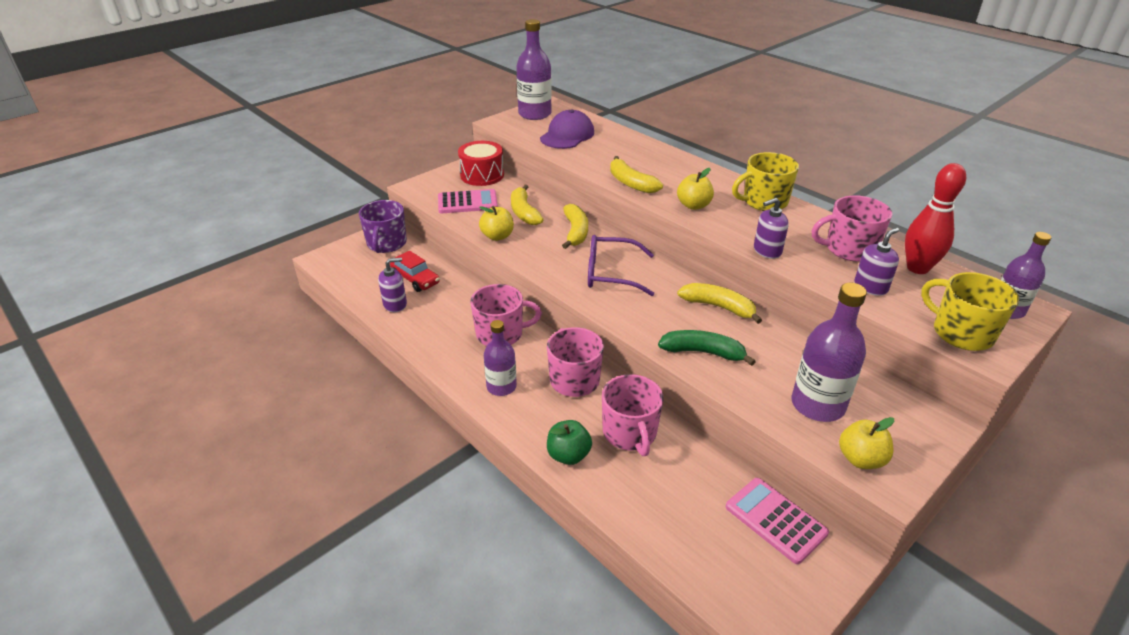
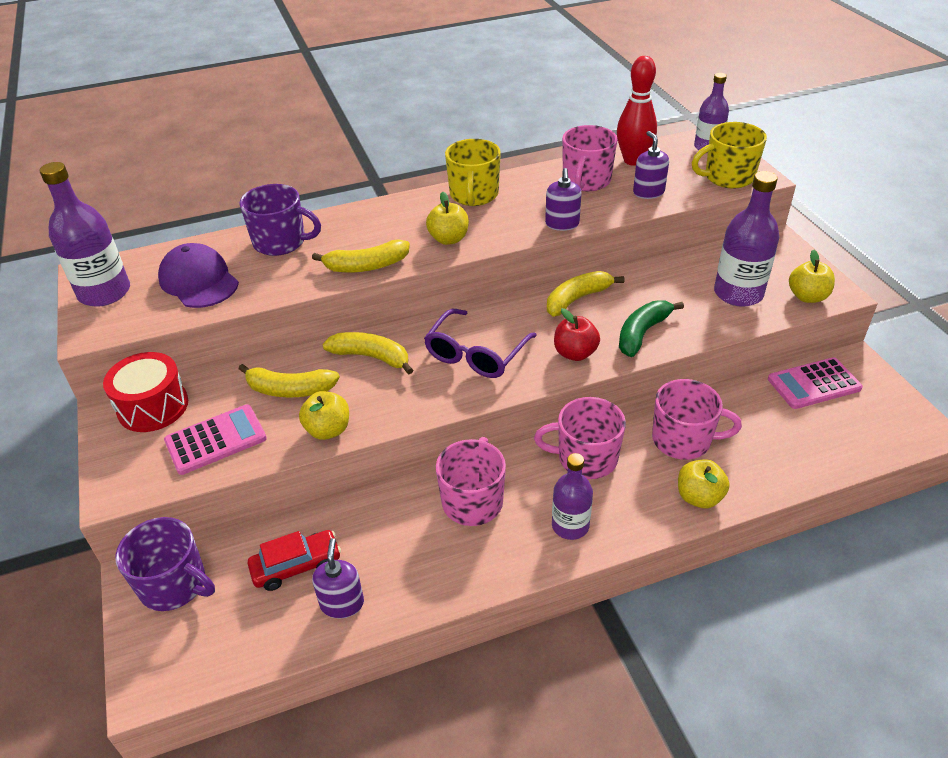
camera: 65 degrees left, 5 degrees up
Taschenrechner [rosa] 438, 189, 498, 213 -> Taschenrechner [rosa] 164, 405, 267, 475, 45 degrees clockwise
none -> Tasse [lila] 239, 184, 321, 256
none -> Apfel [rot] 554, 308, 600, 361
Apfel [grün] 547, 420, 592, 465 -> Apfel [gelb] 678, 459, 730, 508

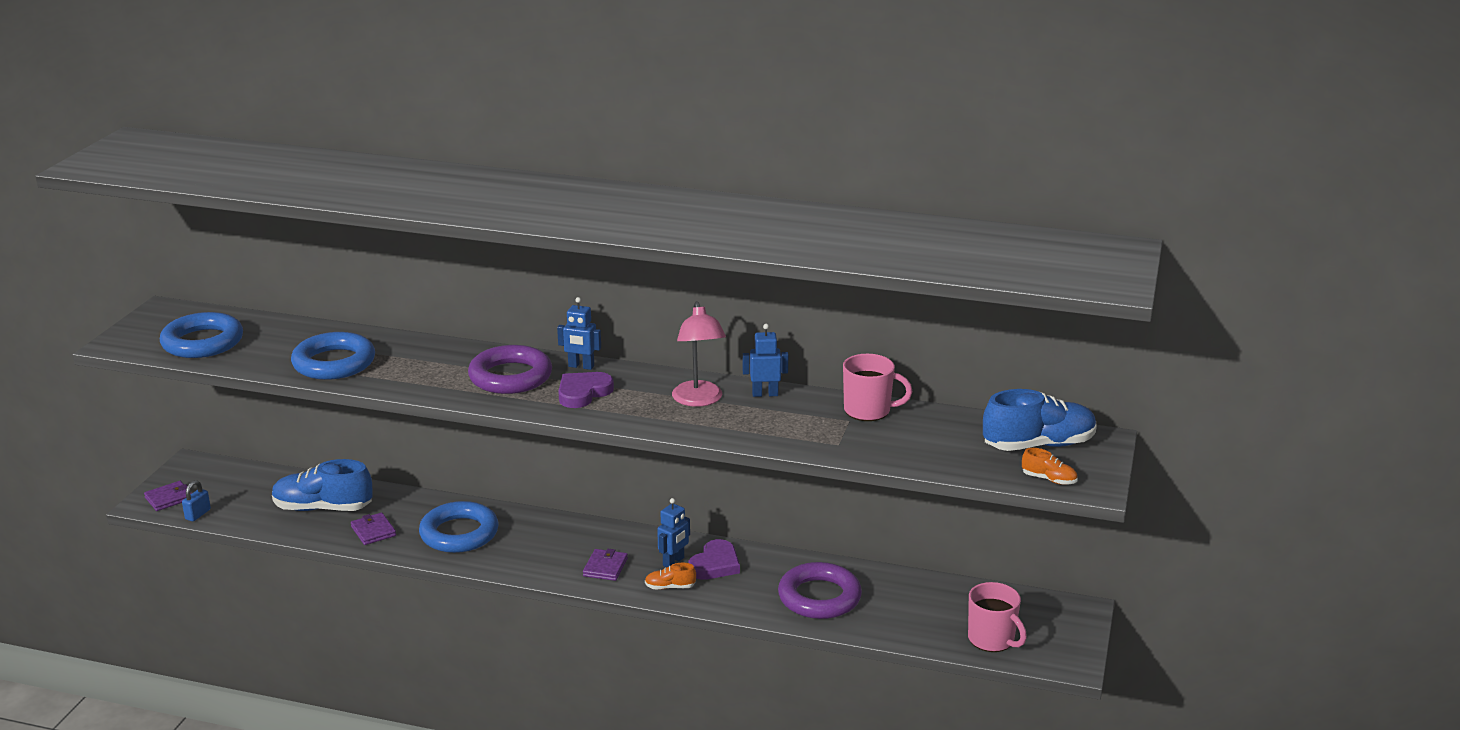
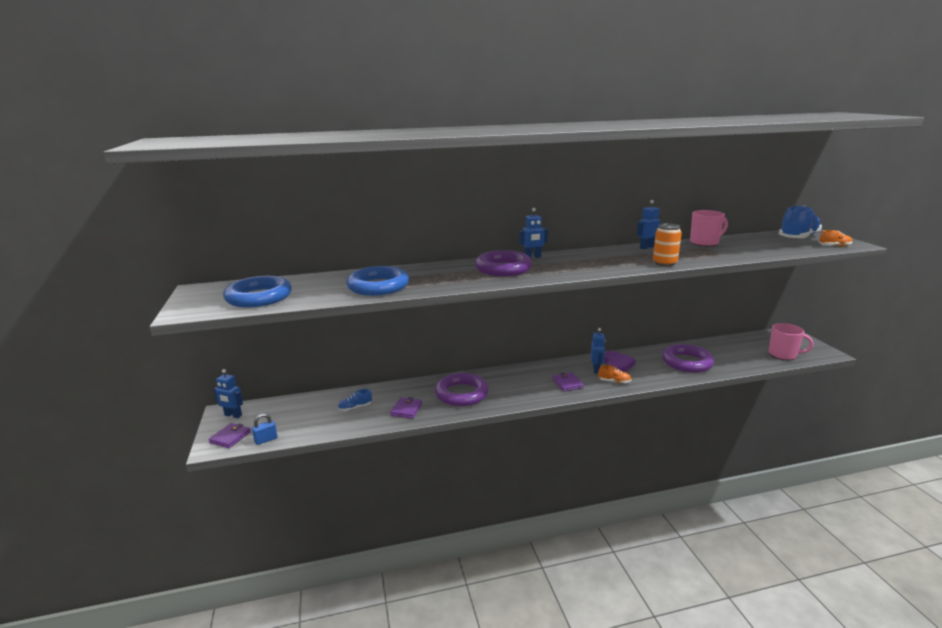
camera: 30 degrees left, 5 degrees down
none -> Roboter [blau] 214, 369, 243, 418
Vorhängeschloss [blau] 182, 480, 211, 521 -> Vorhängeschloss [blau] 252, 413, 278, 445, 60 degrees clockwise
Schuh [blau] 272, 459, 373, 511 -> Schuh [blau] 338, 389, 372, 411, x0.46
Geldbörse [lila] 351, 513, 396, 545 -> Geldbörse [lila] 390, 397, 422, 419, 75 degrees clockwise
Ring [blau] 419, 501, 499, 553 -> Ring [lila] 435, 373, 489, 406
Schuh [orange] 645, 563, 696, 589 -> Schuh [orange] 598, 365, 632, 383, 135 degrees counterclockwise
none -> Dose [orange] 653, 223, 682, 266
Herz [lila] 558, 372, 614, 408 -> none
Lampe [rosa] 672, 301, 726, 407 -> none

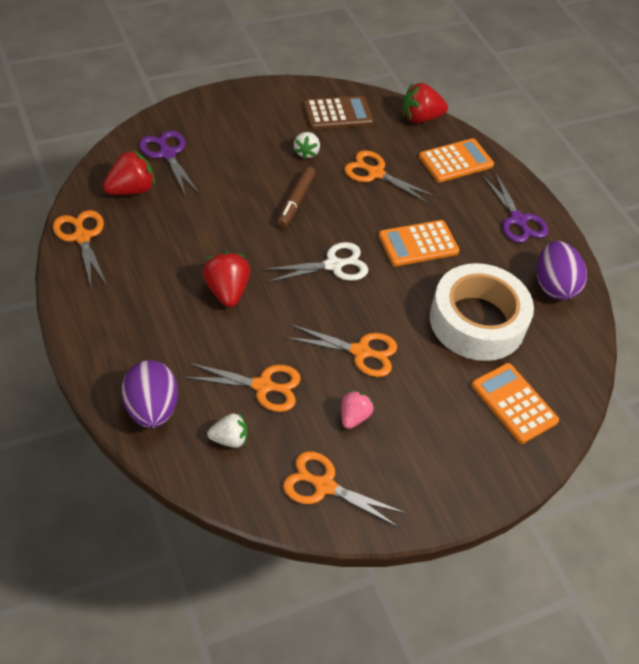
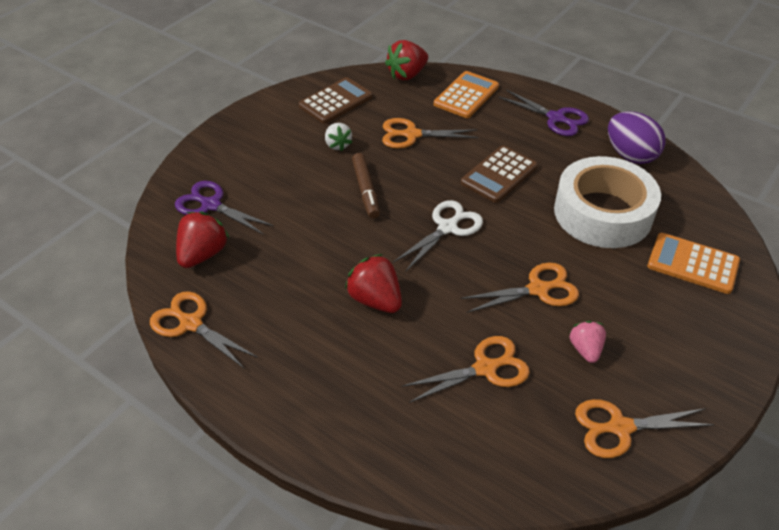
camera: 25 degrees left, 5 degrees down
Taschenrechner [orange] 378, 220, 459, 266 -> Taschenrechner [braun] 461, 145, 538, 203
Ei [lila] 121, 360, 178, 428 -> none
Erdbeere [weiß] 207, 413, 248, 448 -> none

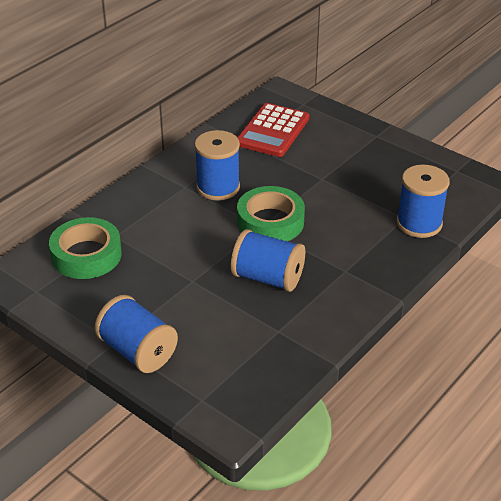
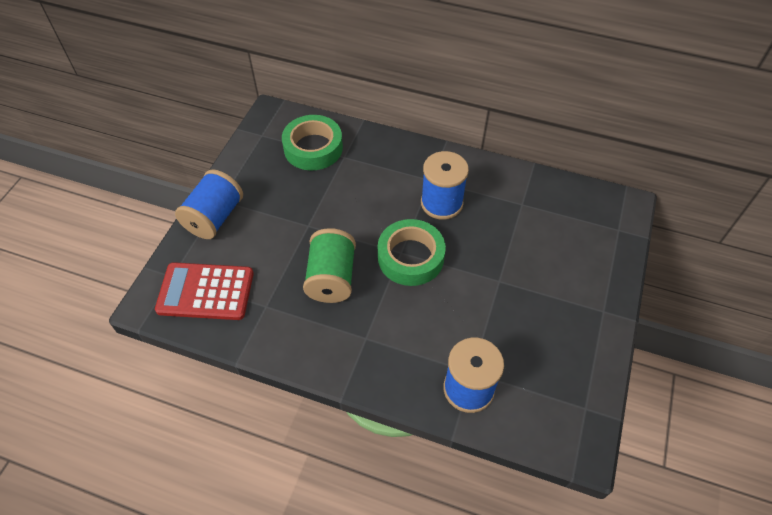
camera: 70 degrees right, 15 degrees up
Taschenrechner [rot] 237, 103, 309, 157 -> Taschenrechner [rot] 155, 262, 254, 320, move
Garnrolle [blau] 231, 229, 305, 292 -> Garnrolle [grün] 303, 228, 356, 303

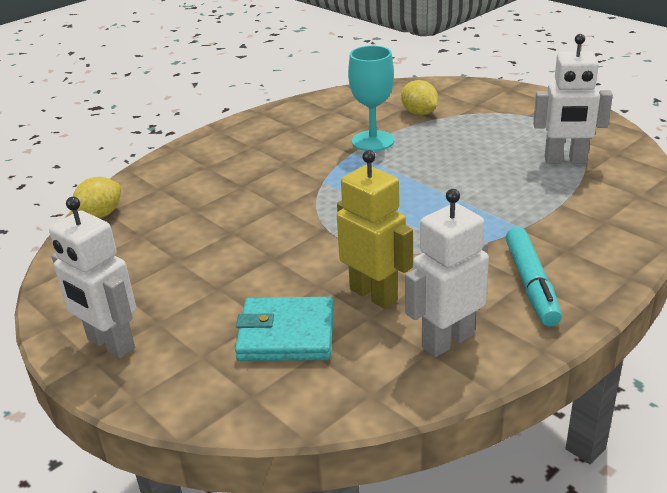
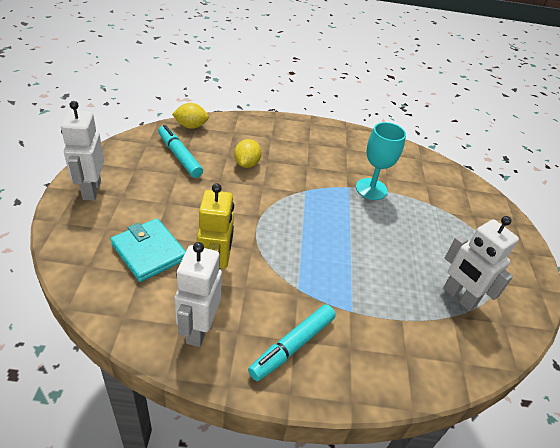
camera: 40 degrees right, 10 degrees up
none -> Filzstift [türkis] 158, 125, 203, 178
Roboter [weiß] 405, 189, 489, 357 -> Roboter [weiß] 174, 242, 222, 347, 90 degrees counterclockwise
Zitrone [gelb] 401, 80, 438, 115 -> Zitrone [gelb] 234, 139, 261, 168, move

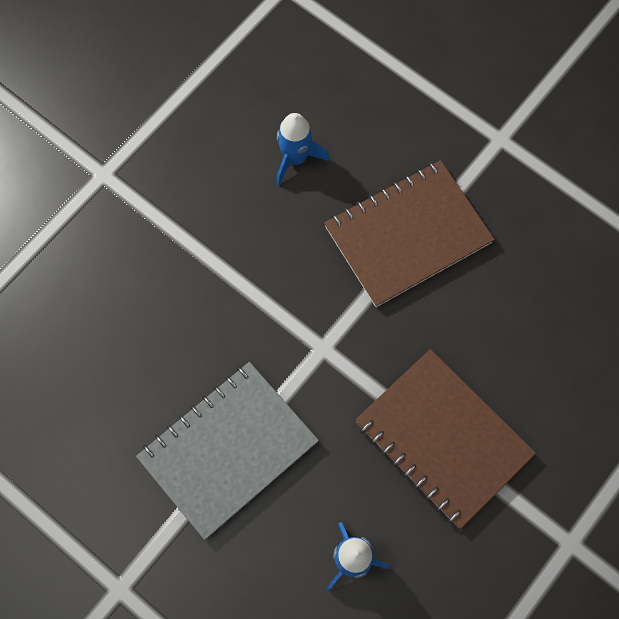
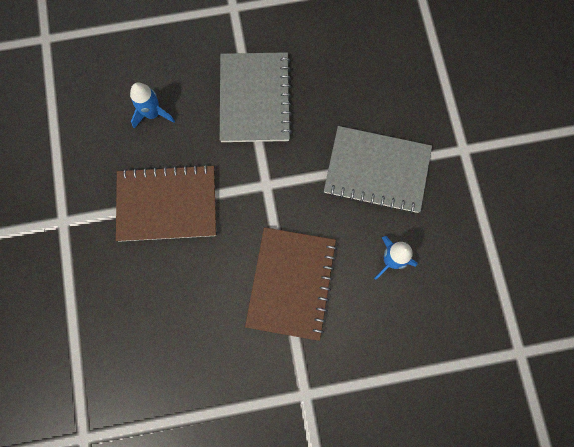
camera: 130 degrees right, 5 degrees up
none -> Notizbuch [grau] 324, 126, 432, 214

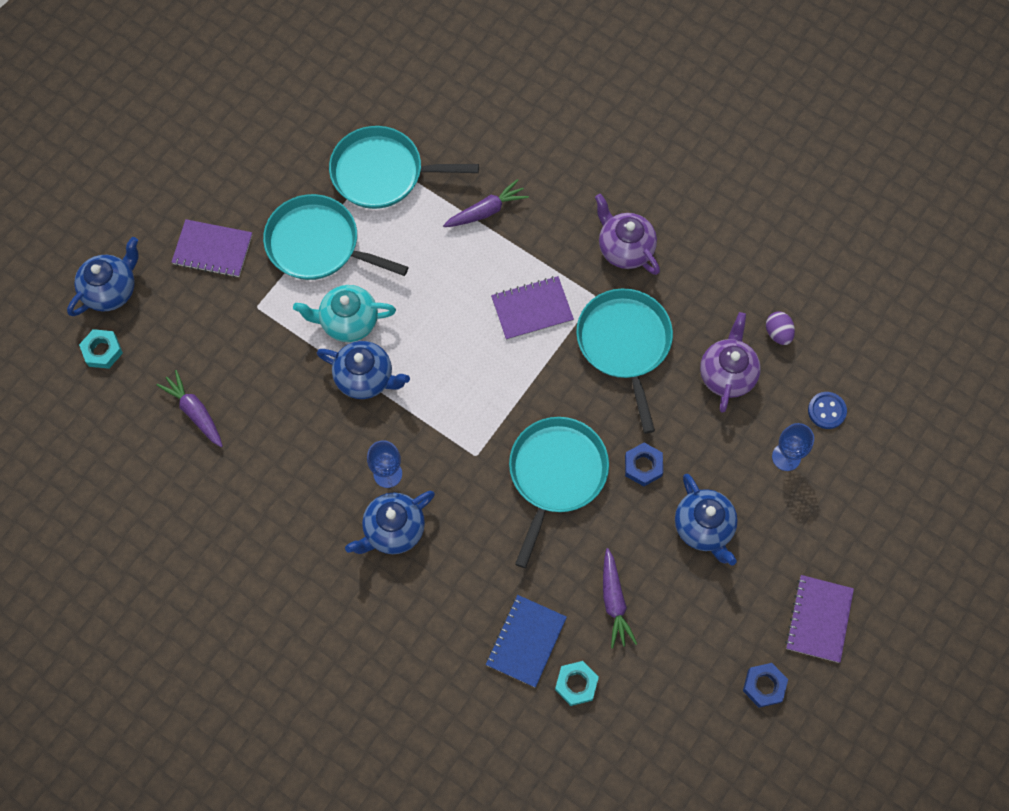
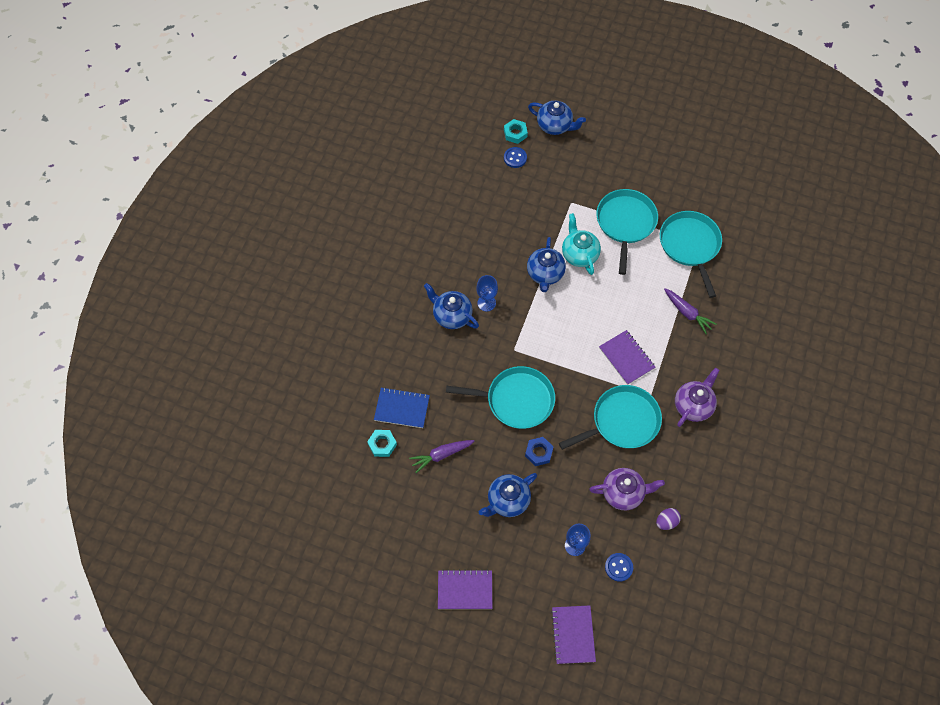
camera: 75 degrees right, 5 degrees down
none -> Knopf [blau] 504, 147, 527, 168
Notizbuch [lila] 172, 219, 252, 277 -> Notizbuch [lila] 551, 605, 596, 664, move
Karotte [lila] 156, 370, 223, 447 -> none
Sechskantmutter [blau] 743, 663, 788, 708 -> none

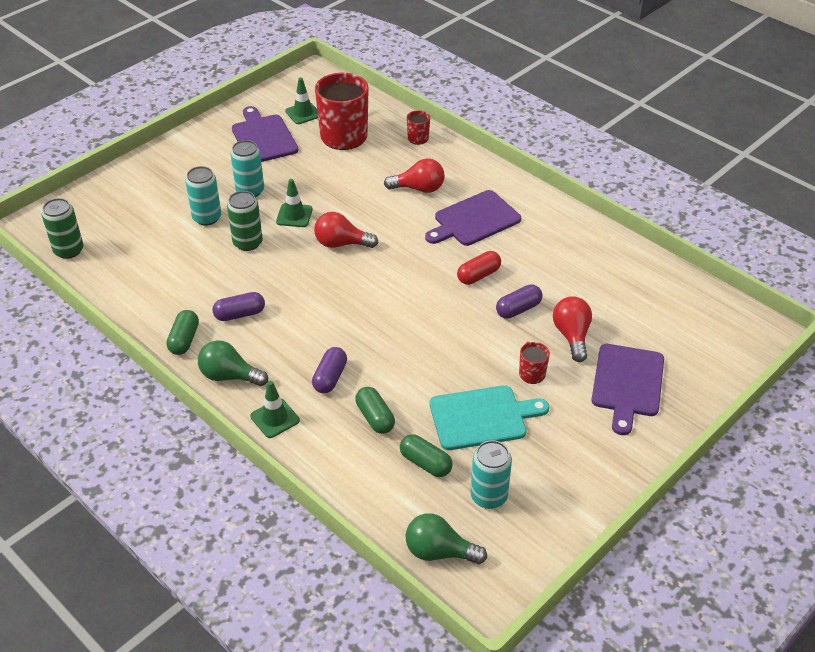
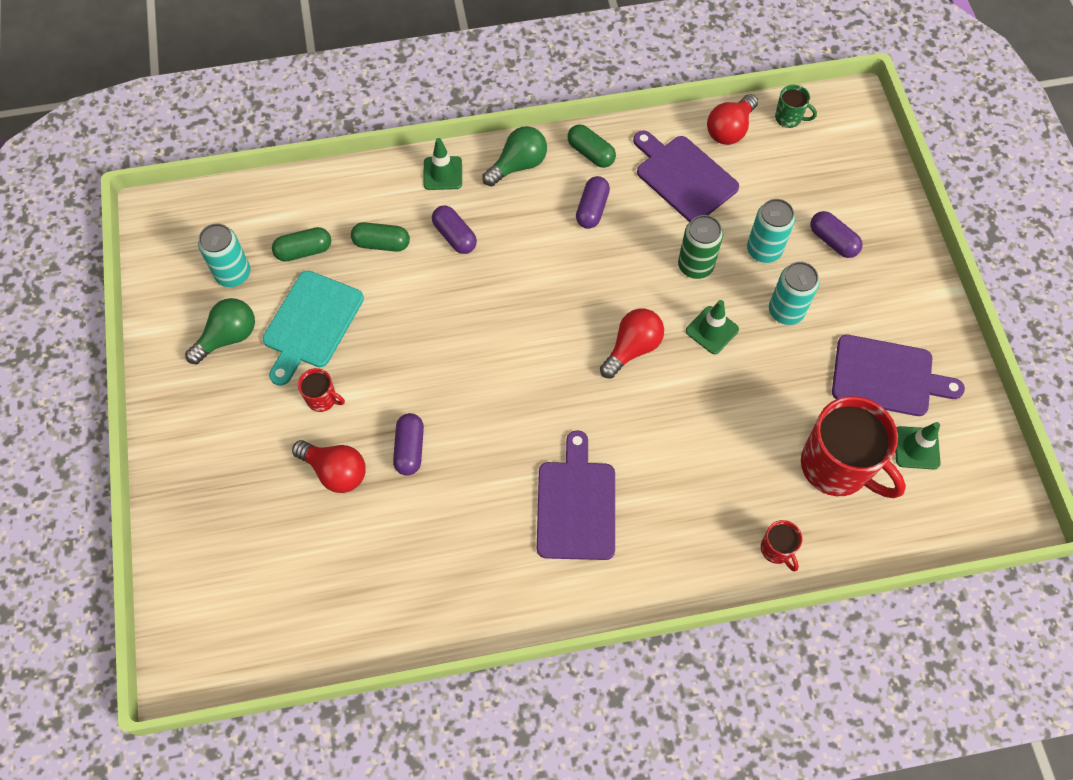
camera: 125 degrees right, 20 degrees up
Glühbirne [grün] 406, 513, 487, 564 -> Glühbirne [grün] 185, 298, 255, 364, move
Schneidebrett [lila] 591, 344, 664, 435 -> Schneidebrett [lila] 633, 130, 739, 222, move
Glühbirne [rot] 384, 158, 445, 193 -> Glühbirne [rot] 707, 94, 758, 145, move
Dose [grün] 42, 198, 83, 259 -> Tasse [grün] 775, 85, 817, 128
none -> Kapsel [lila] 810, 211, 863, 258
Kapsel [rot] 457, 251, 501, 285 -> none

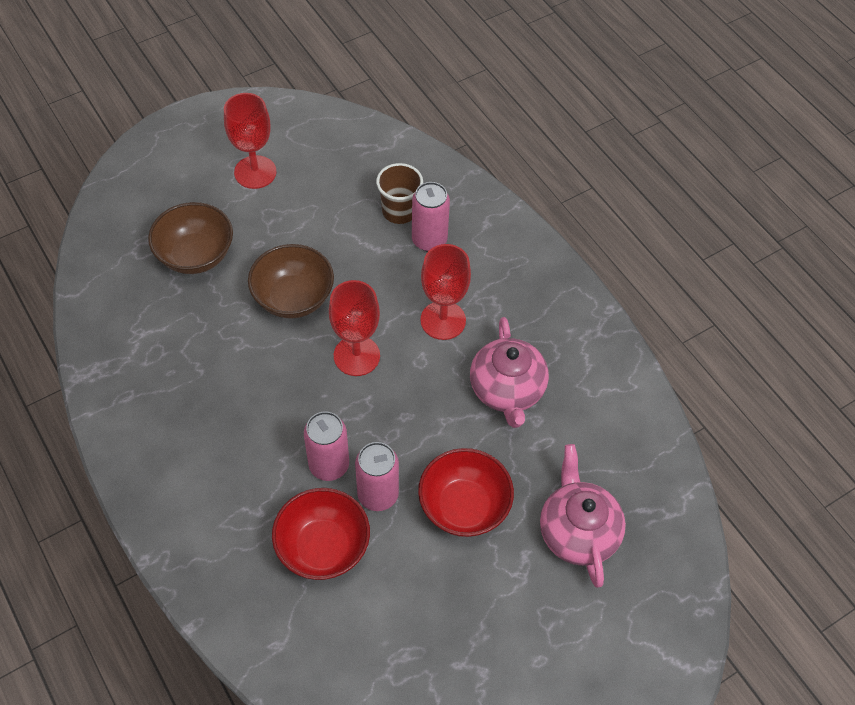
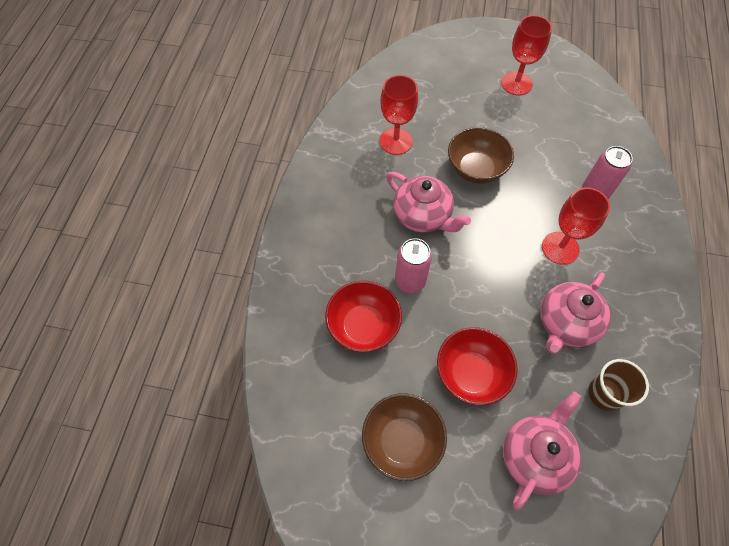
camera: 45 degrees right, 5 degrees up
Schüssel [braun] 148, 202, 233, 274 -> Schüssel [braun] 362, 393, 447, 481, move
Kelch [rot] 329, 280, 380, 376 -> Kelch [rot] 380, 75, 418, 155, move
none -> Teekanne [rosa] 386, 172, 471, 232
Becher [braun] 376, 163, 423, 224 -> Becher [braun] 588, 359, 649, 411, move
Dose [rosa] 355, 442, 399, 511 -> none

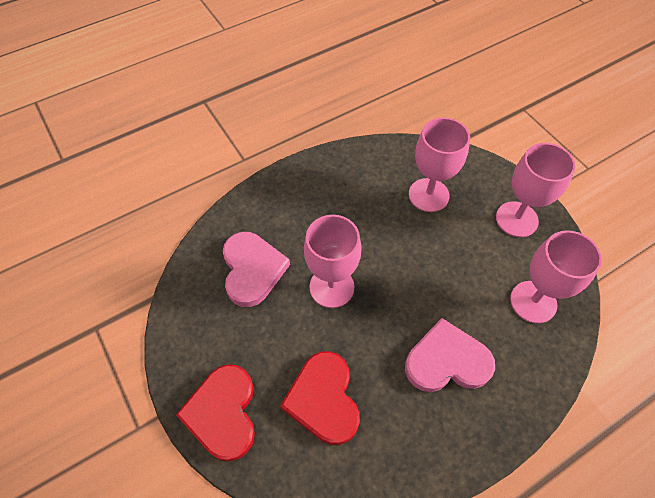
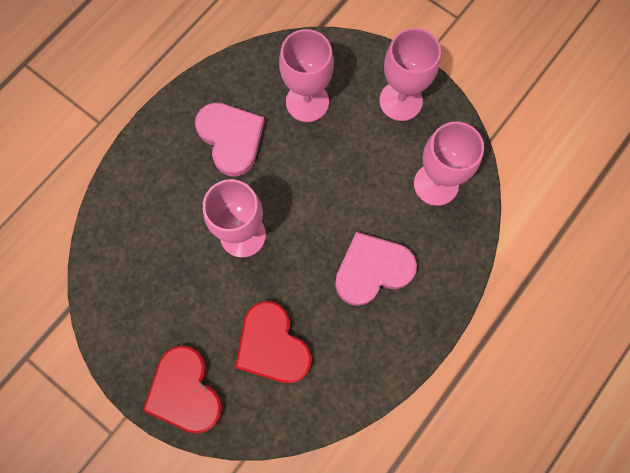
camera: 20 degrees left, 15 degrees up
Herz [rosa] 223, 232, 290, 307 -> Herz [rosa] 195, 103, 265, 177, move

